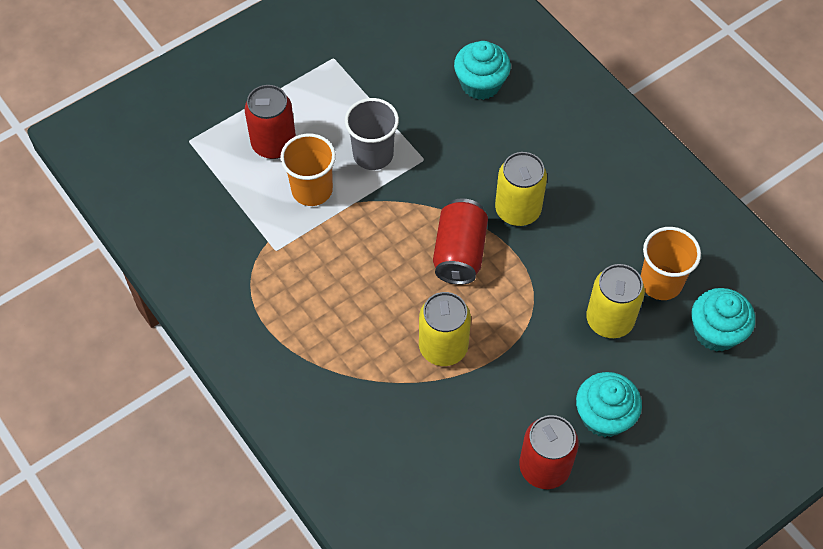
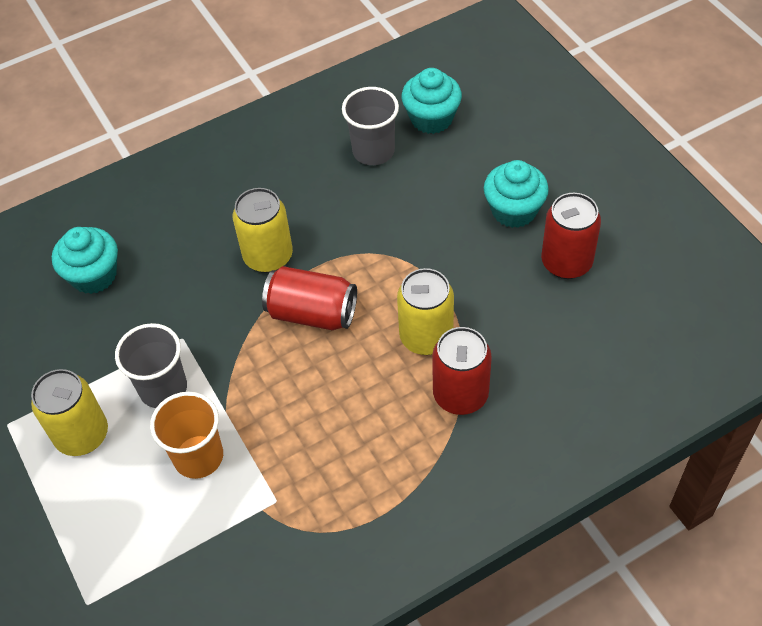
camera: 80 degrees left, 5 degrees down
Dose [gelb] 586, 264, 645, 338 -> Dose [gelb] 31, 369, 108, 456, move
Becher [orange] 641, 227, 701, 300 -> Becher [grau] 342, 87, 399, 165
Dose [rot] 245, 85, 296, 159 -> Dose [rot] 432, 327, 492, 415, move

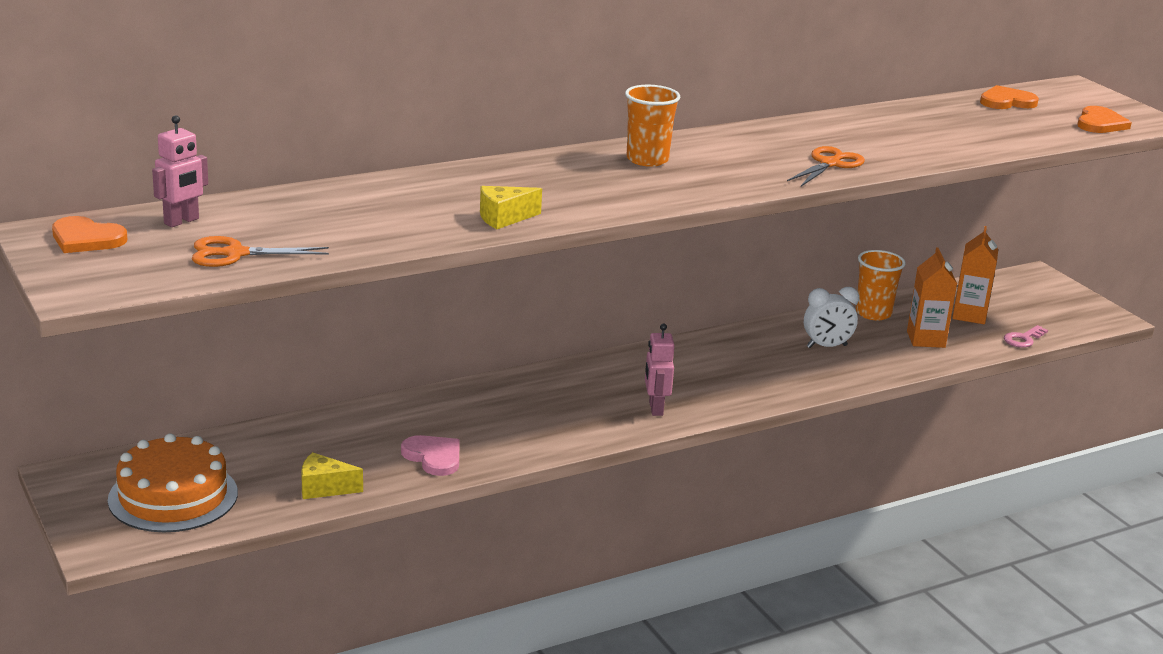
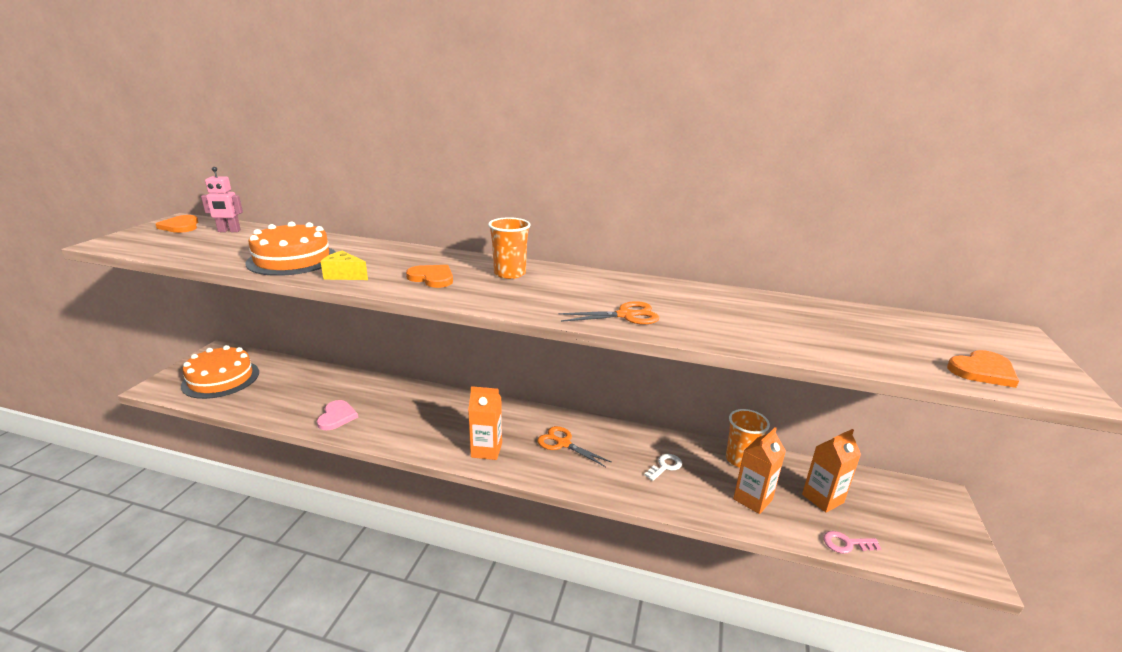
camera: 45 degrees right, 0 degrees up
none -> Kuchen [orange] 246, 221, 336, 276
Herz [orange] 980, 85, 1039, 109 -> Herz [orange] 406, 265, 453, 288, move
Roboter [rosa] 645, 324, 675, 416 -> Getränkekarton [orange] 468, 386, 502, 460
Schere [orange] 192, 236, 329, 267 -> Schere [orange] 537, 426, 612, 467, move
Wecker [weiß] 804, 287, 859, 348 -> Schlüssel [weiß] 644, 454, 682, 481
Käse [gelb] 301, 452, 363, 499 -> none

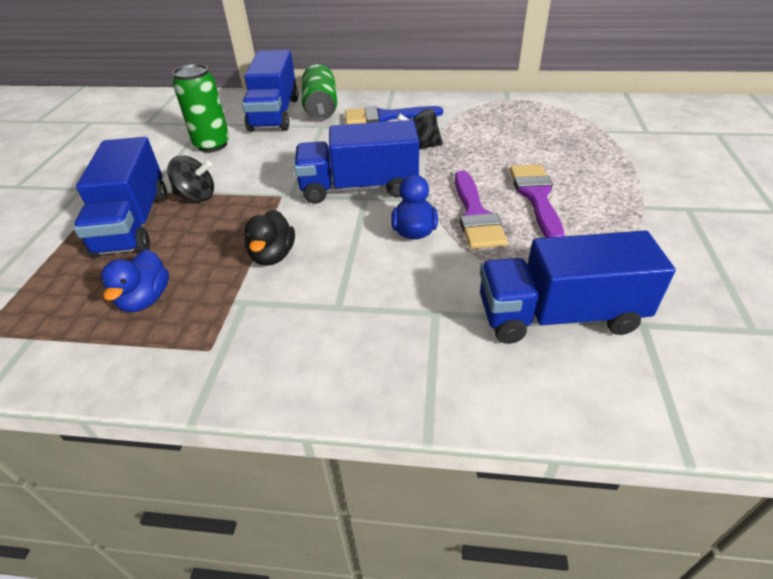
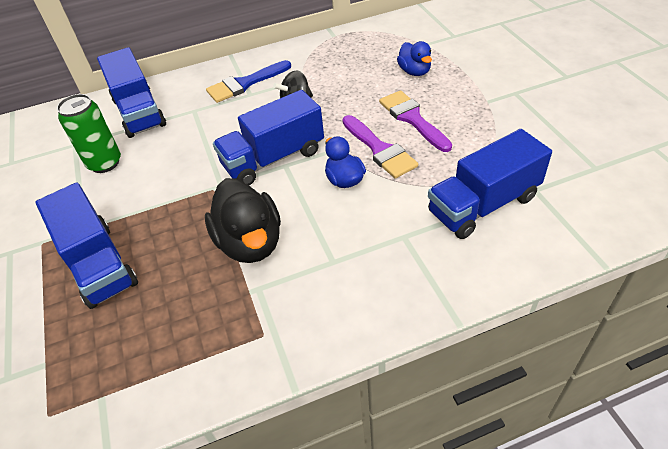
camera: 25 degrees left, 5 degrees up
Ente [schwarz] 244, 210, 295, 266 -> Ente [schwarz] 205, 178, 281, 263, x1.71
Ente [blau] 101, 249, 169, 312 -> Ente [blau] 397, 41, 432, 76, move
Kreisel [schwarz] 167, 156, 214, 202 -> none
Dose [grün] 302, 64, 337, 121 -> none

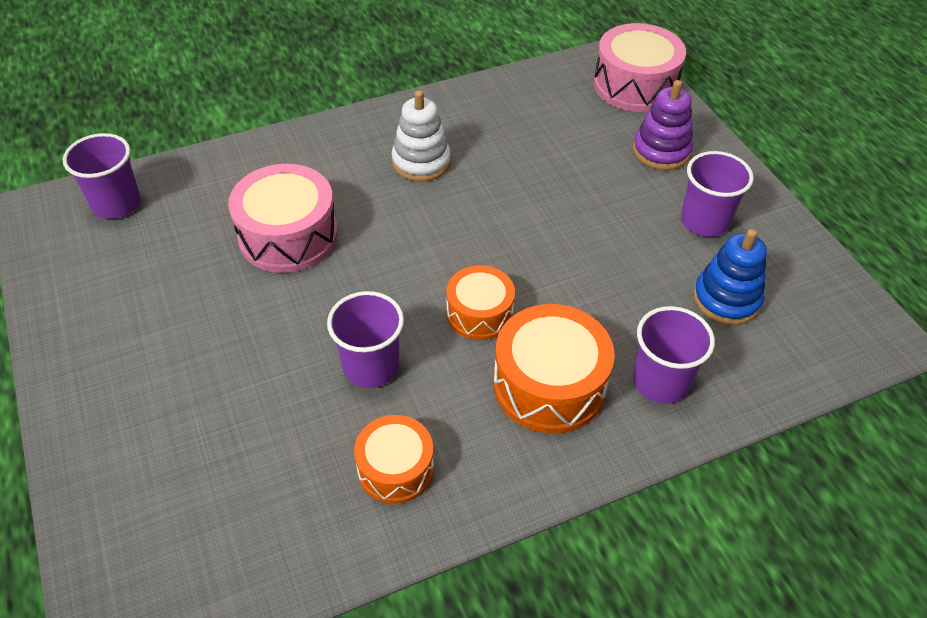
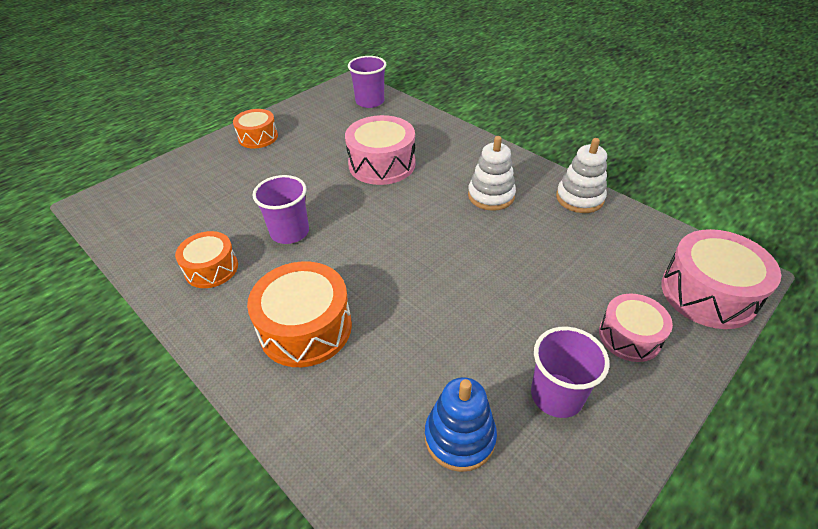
camera: 70 degrees right, 5 degrees down
Trommel [orange] 446, 265, 515, 340 -> Trommel [orange] 233, 109, 278, 149, move
none -> Stapelspielzeug [weiß] 556, 138, 607, 213
Stapelspielzeug [lila] 633, 80, 693, 170 -> Trommel [rosa] 599, 294, 673, 362
Becher [lila] 633, 306, 715, 404 -> none

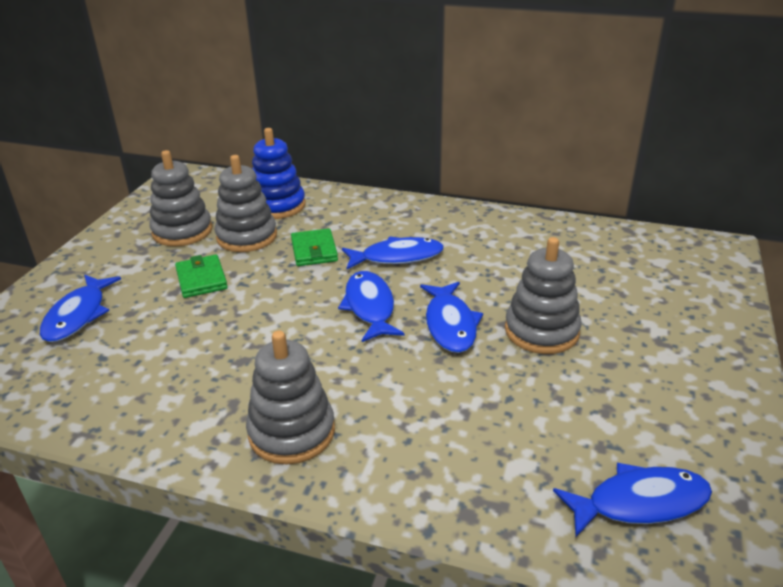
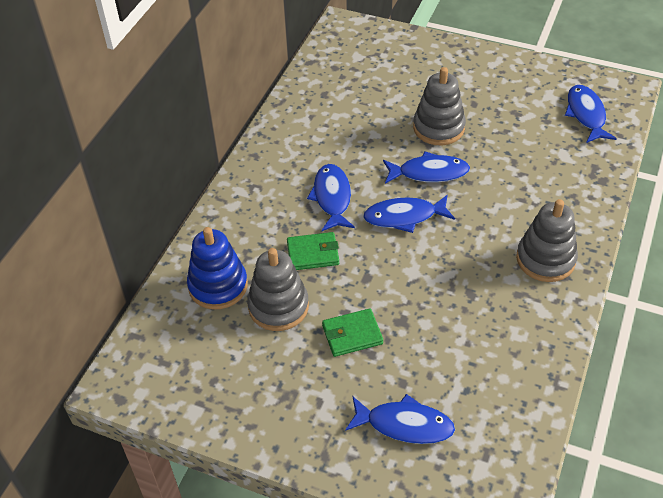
camera: 85 degrees left, 15 degrees up
Stapelspielzeug [grau] 149, 150, 212, 246 -> none

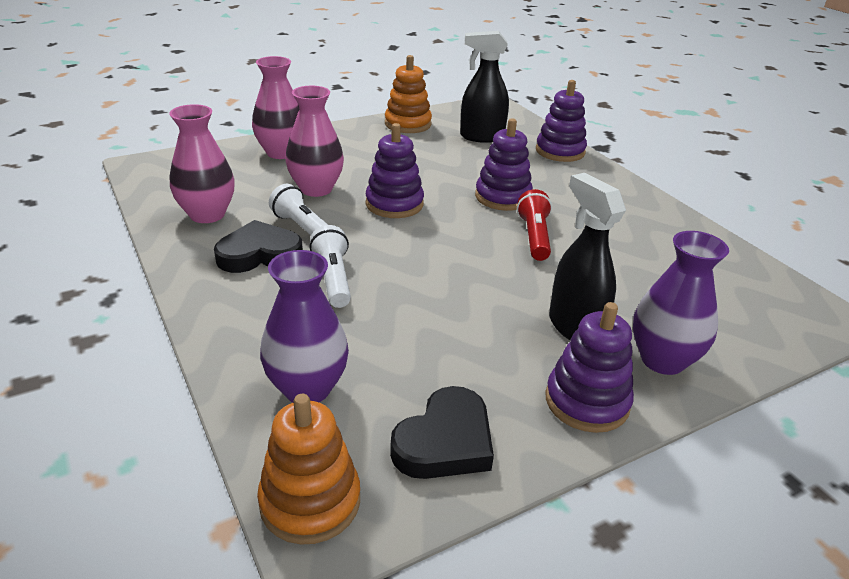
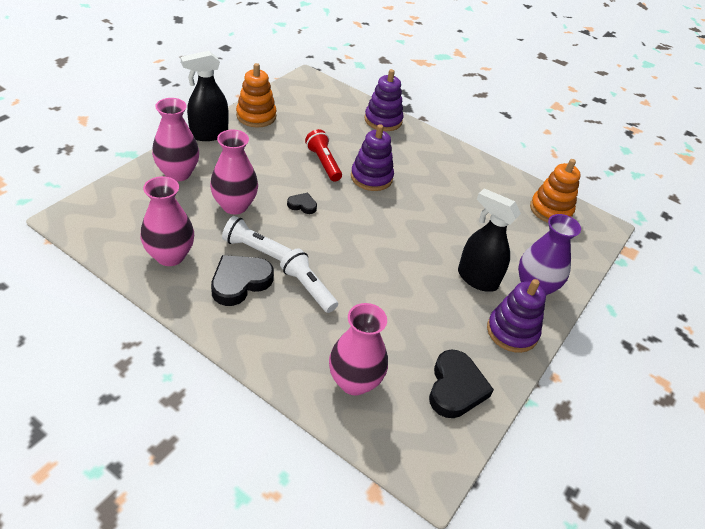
camera: 30 degrees left, 10 degrees up
Sprühflasche [schwarz] 460, 31, 509, 143 -> Sprühflasche [schwarz] 180, 51, 229, 141, move
Stapelspielzeug [lila] 366, 123, 424, 218 -> Herz [schwarz] 287, 193, 317, 214
Taschenlampe [rot] 517, 189, 552, 261 -> Taschenlampe [rot] 305, 129, 342, 182, move
Vase [lila] 260, 250, 349, 403 -> Vase [rosa] 329, 303, 388, 395
Stapelspielzeug [orange] 257, 394, 360, 545 -> Stapelspielzeug [orange] 530, 159, 581, 223, move

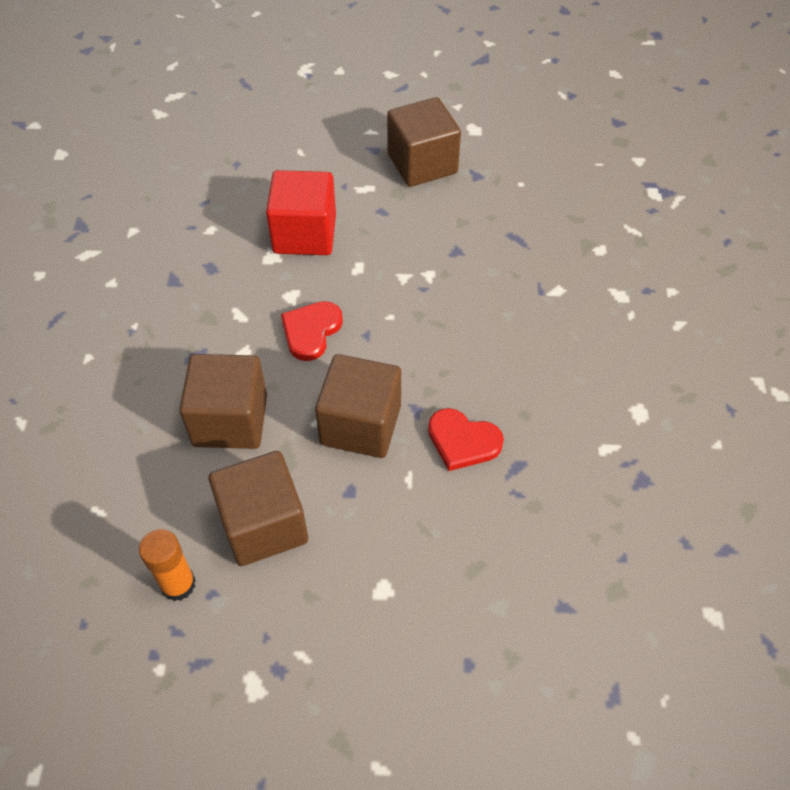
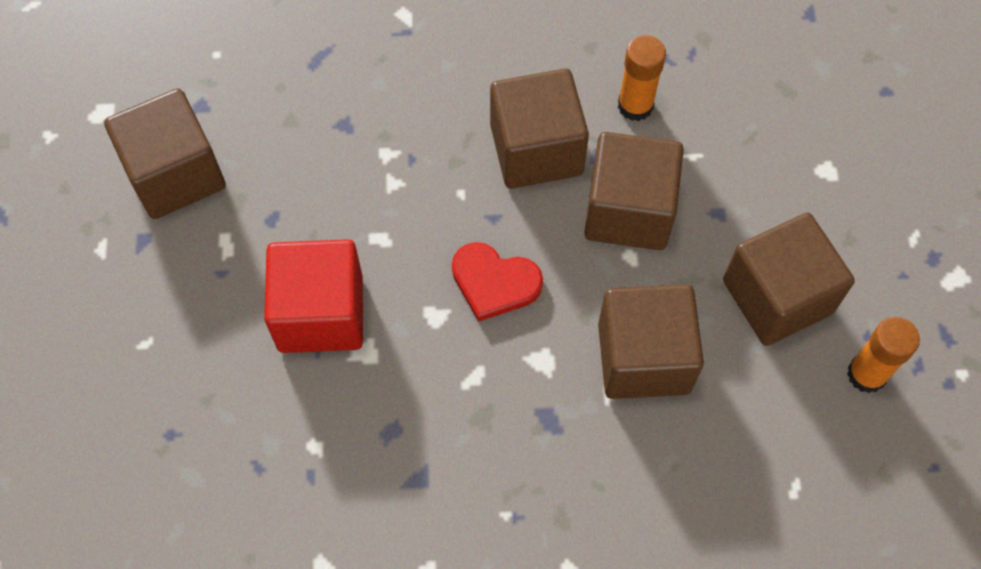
camera: 95 degrees left, 10 degrees up
none -> Kubus [braun] 490, 69, 589, 189
Herz [rot] 428, 408, 504, 471 -> Klebestift [orange] 618, 35, 666, 121

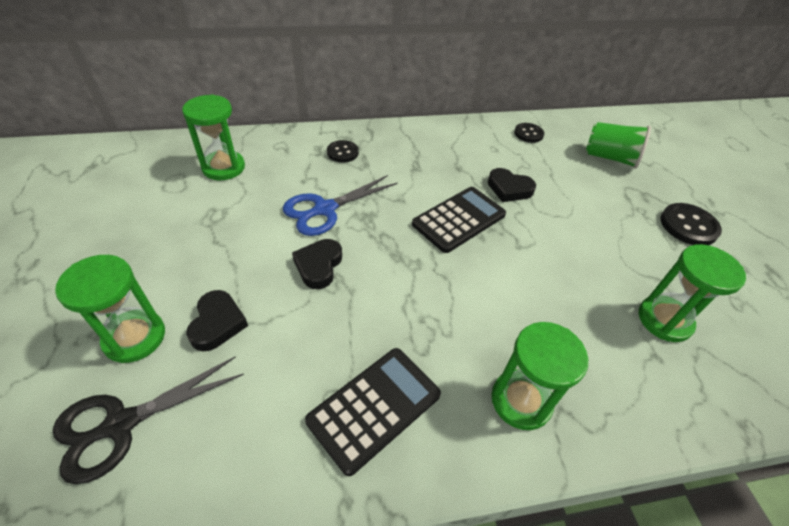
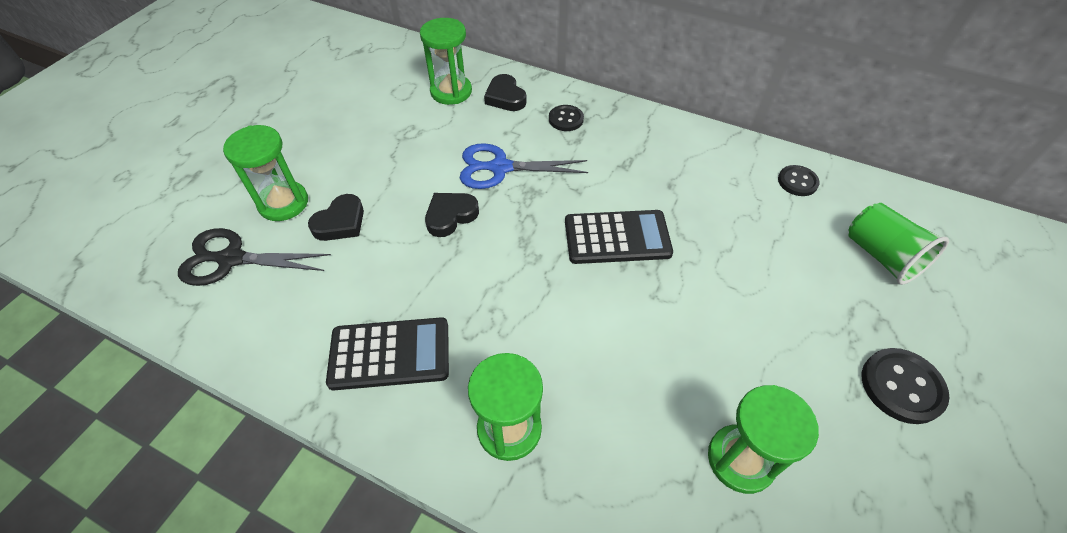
camera: 40 degrees right, 5 degrees up
Herz [schwarz] 488, 168, 536, 202 -> Herz [schwarz] 484, 74, 526, 111, move

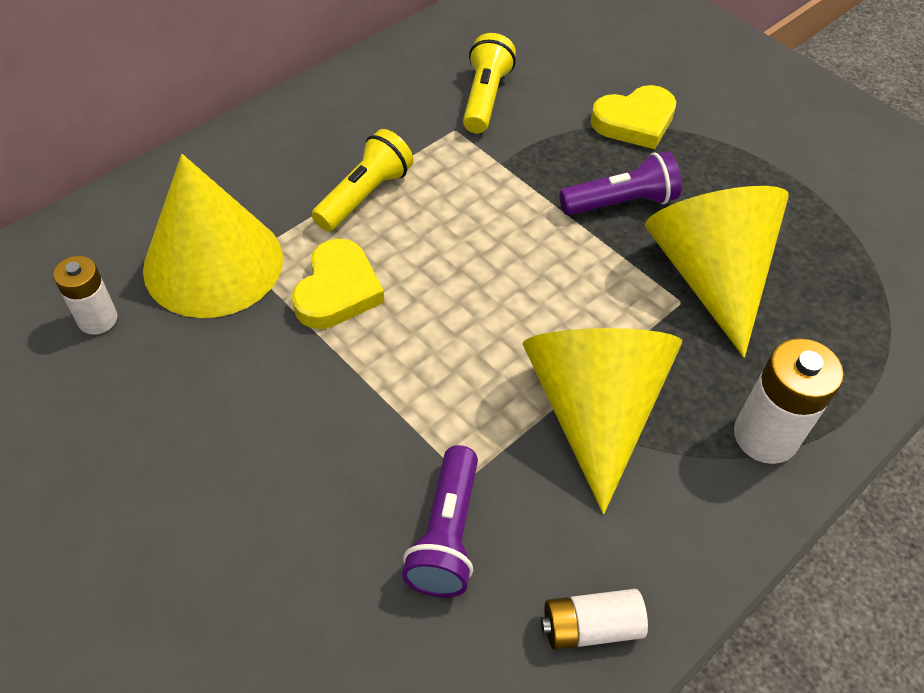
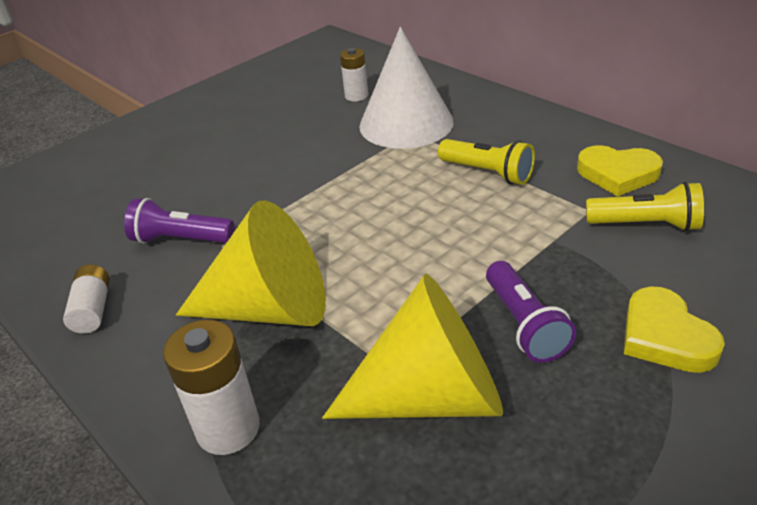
camera: 95 degrees right, 15 degrees down
Kegel [gelb] 143, 154, 283, 318 -> Kegel [weiß] 359, 27, 454, 149
Herz [gelb] 292, 238, 384, 329 -> Herz [gelb] 577, 145, 663, 197, move

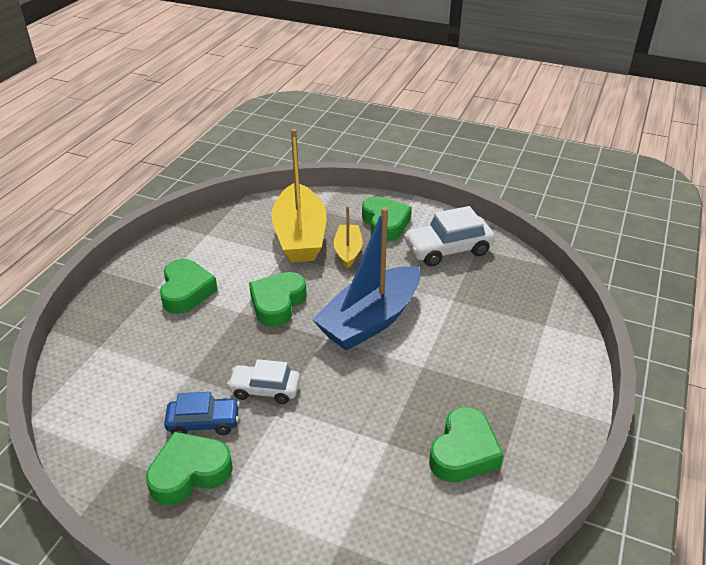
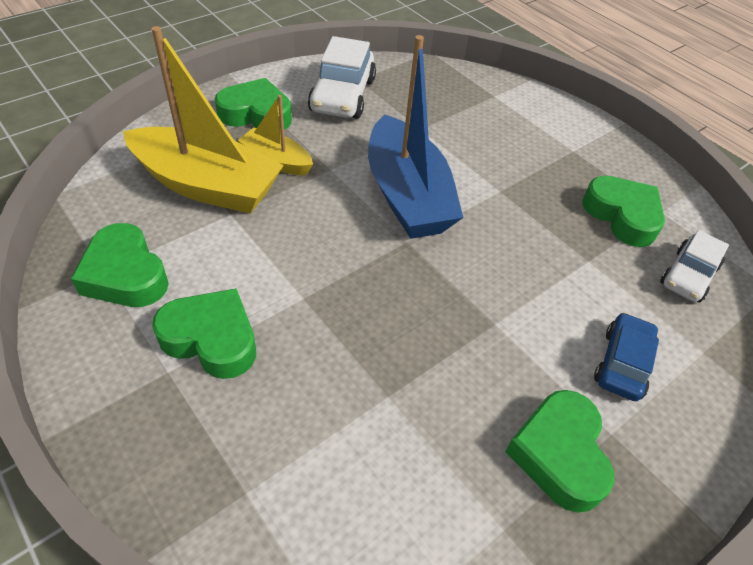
camera: 65 degrees left, 10 degrees up
Herz [grün] 249, 272, 307, 327 -> Herz [grün] 71, 223, 169, 307, move
Auto [blau] 164, 392, 240, 435 -> Auto [blau] 594, 312, 659, 401, move
Auto [weiß] 227, 359, 300, 404 -> Auto [weiß] 660, 230, 729, 303, move

